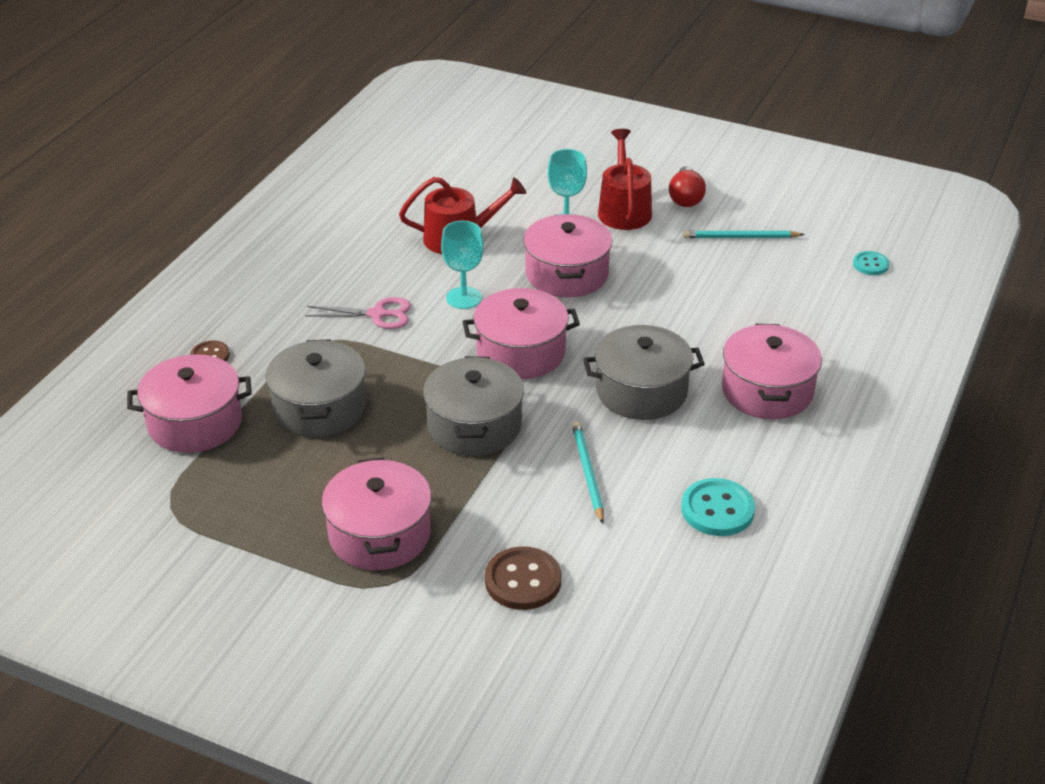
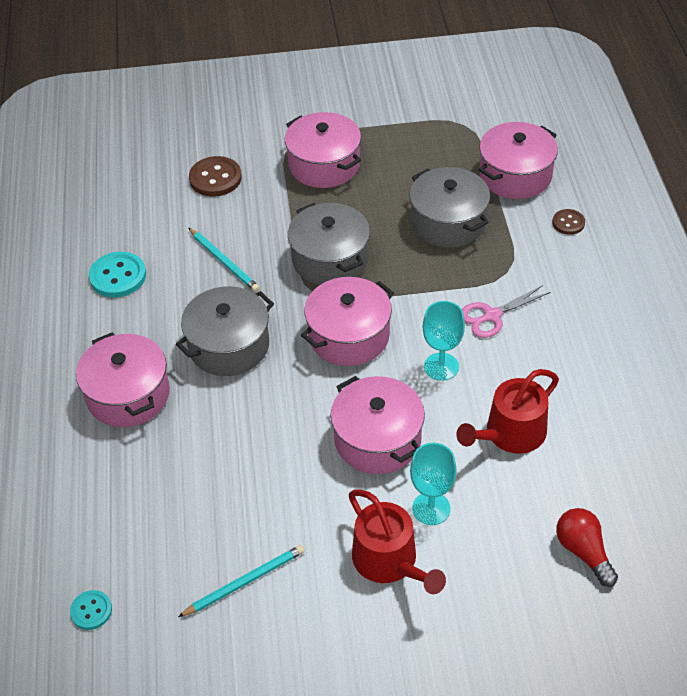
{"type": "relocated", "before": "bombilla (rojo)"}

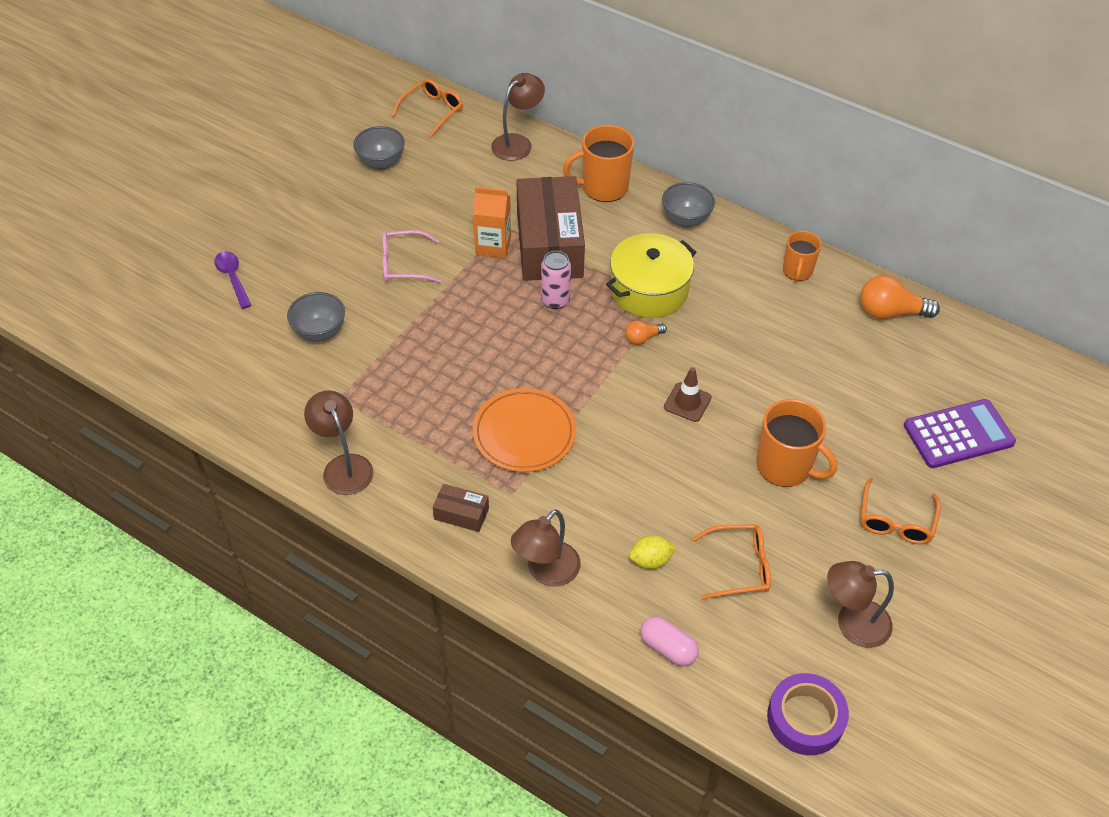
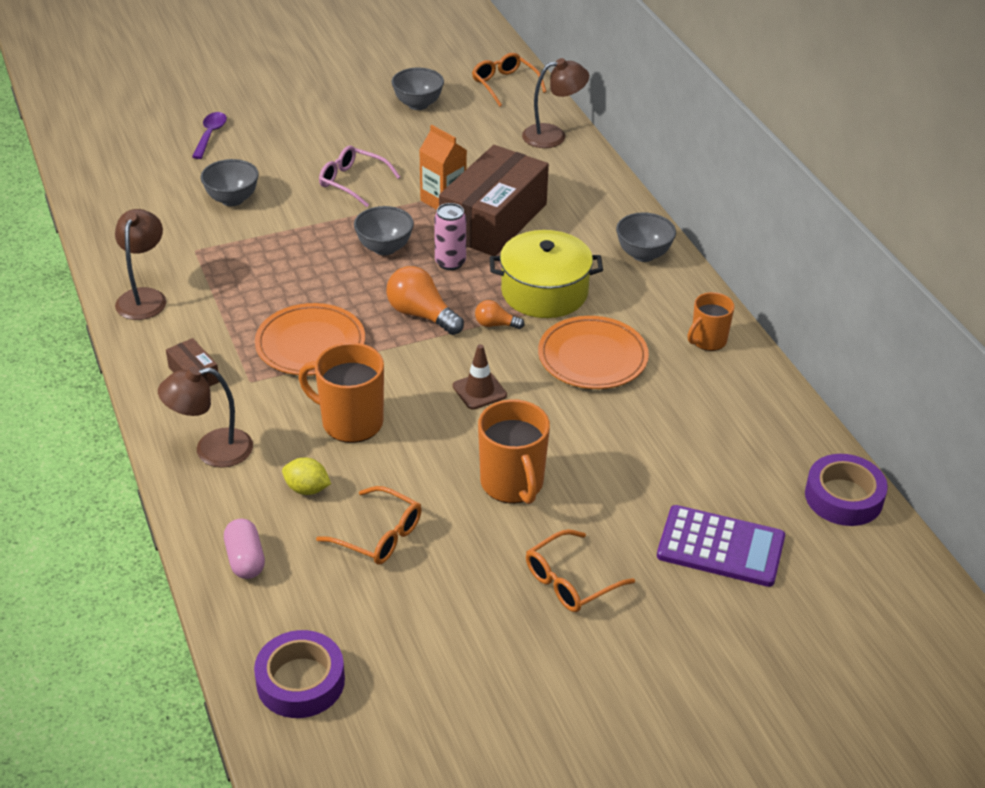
{"type": "spun", "before": "gafas (naranja) (no. 1 from left in the first image)", "turn": -105}
{"type": "relocated", "before": "taza (naranja) (no. 1 from left)"}
{"type": "relocated", "before": "bombilla (naranja) (no. 2 from left in the first image)", "after": "bombilla (naranja) (no. 1 from left)"}
{"type": "missing", "before": "lámpara (marrón) (no. 4 from left)"}
{"type": "appeared", "after": "cuenco (gris) (no. 2 from left)"}
{"type": "appeared", "after": "plato (naranja) (no. 2 from left)"}
{"type": "appeared", "after": "cinta adhesiva (morado) (no. 2 from left)"}

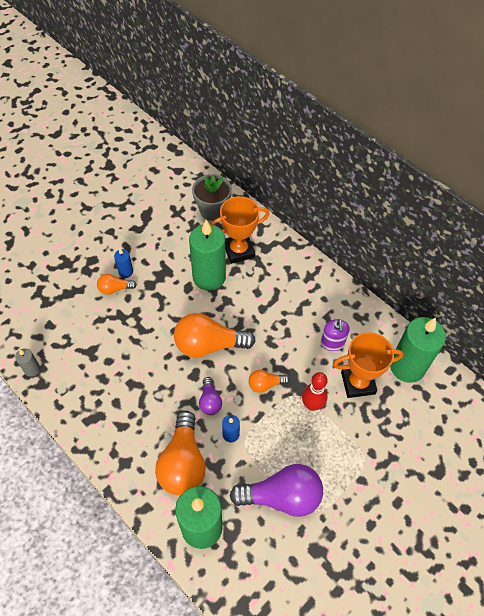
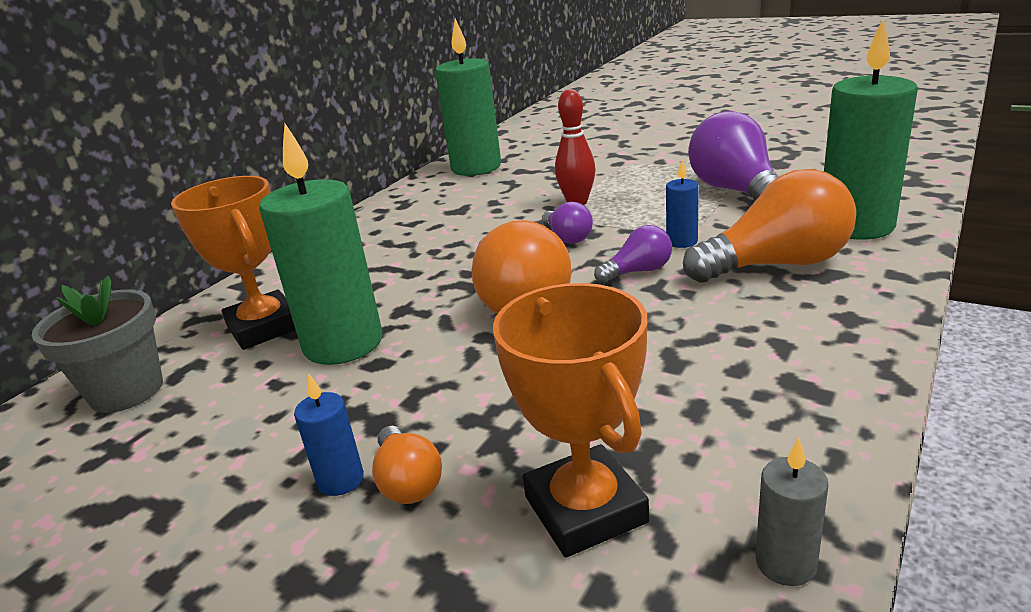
{"type": "missing", "before": "dispensador de jabón (morado)"}
{"type": "relocated", "before": "trofeo (naranja) (no. 2 from left)"}
{"type": "colour", "before": "bombilla (naranja) (no. 4 from left)", "after": "bombilla (morado) (no. 1 from left)"}

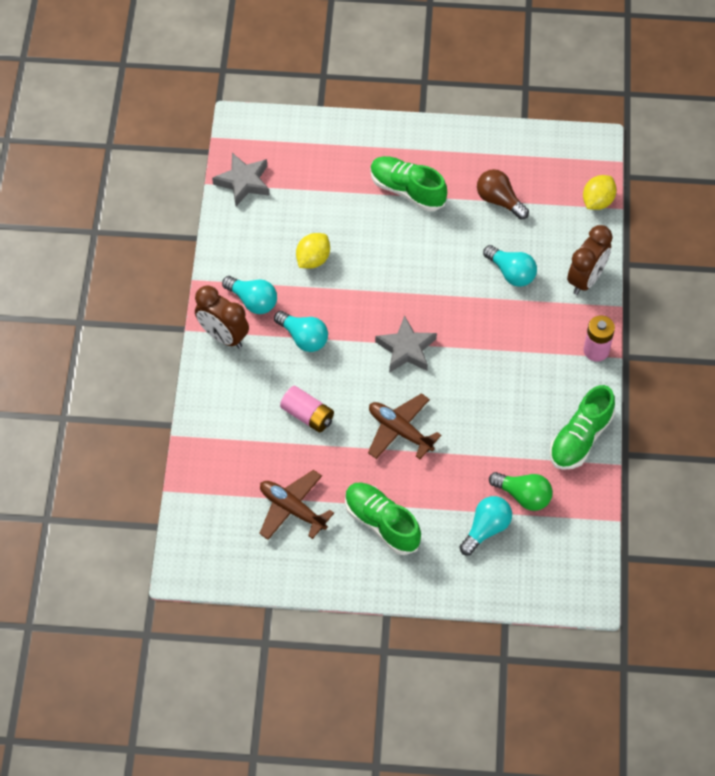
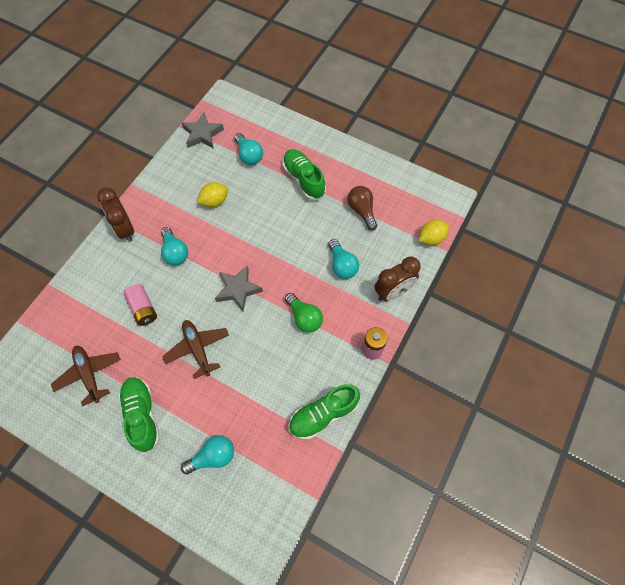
{"type": "relocated", "before": "bombilla (turquesa) (no. 1 from left in the first image)", "after": "bombilla (turquesa) (no. 3 from left)"}
{"type": "relocated", "before": "bombilla (verde)"}

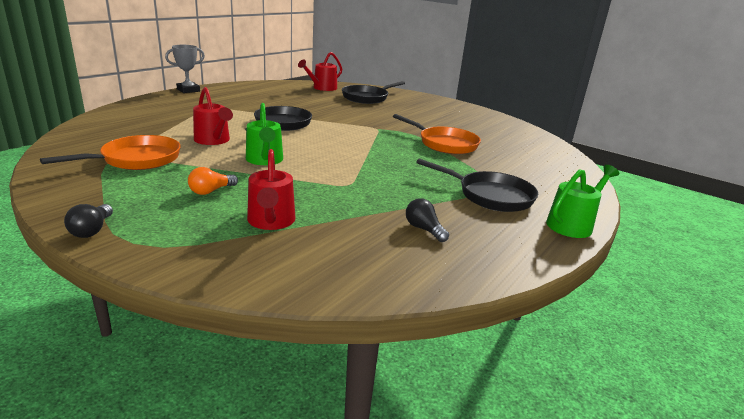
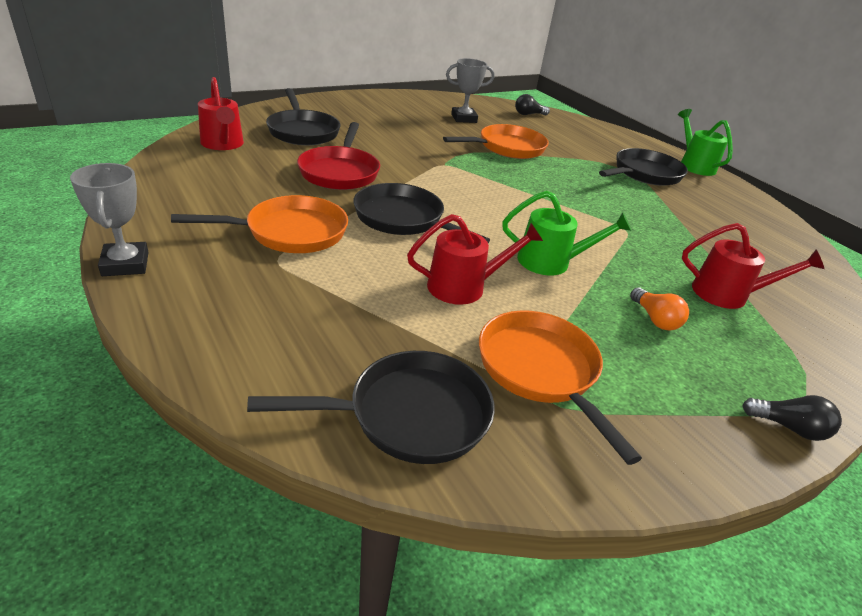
{"type": "relocated", "before": "bombilla (negro) (no. 2 from left in the first image)", "after": "bombilla (negro) (no. 1 from left)"}
{"type": "appeared", "after": "trofeo (gris) (no. 2 from left)"}
{"type": "appeared", "after": "sartén (rojo)"}
{"type": "appeared", "after": "sartén (naranja) (no. 1 from left)"}
{"type": "appeared", "after": "sartén (negro) (no. 2 from left)"}

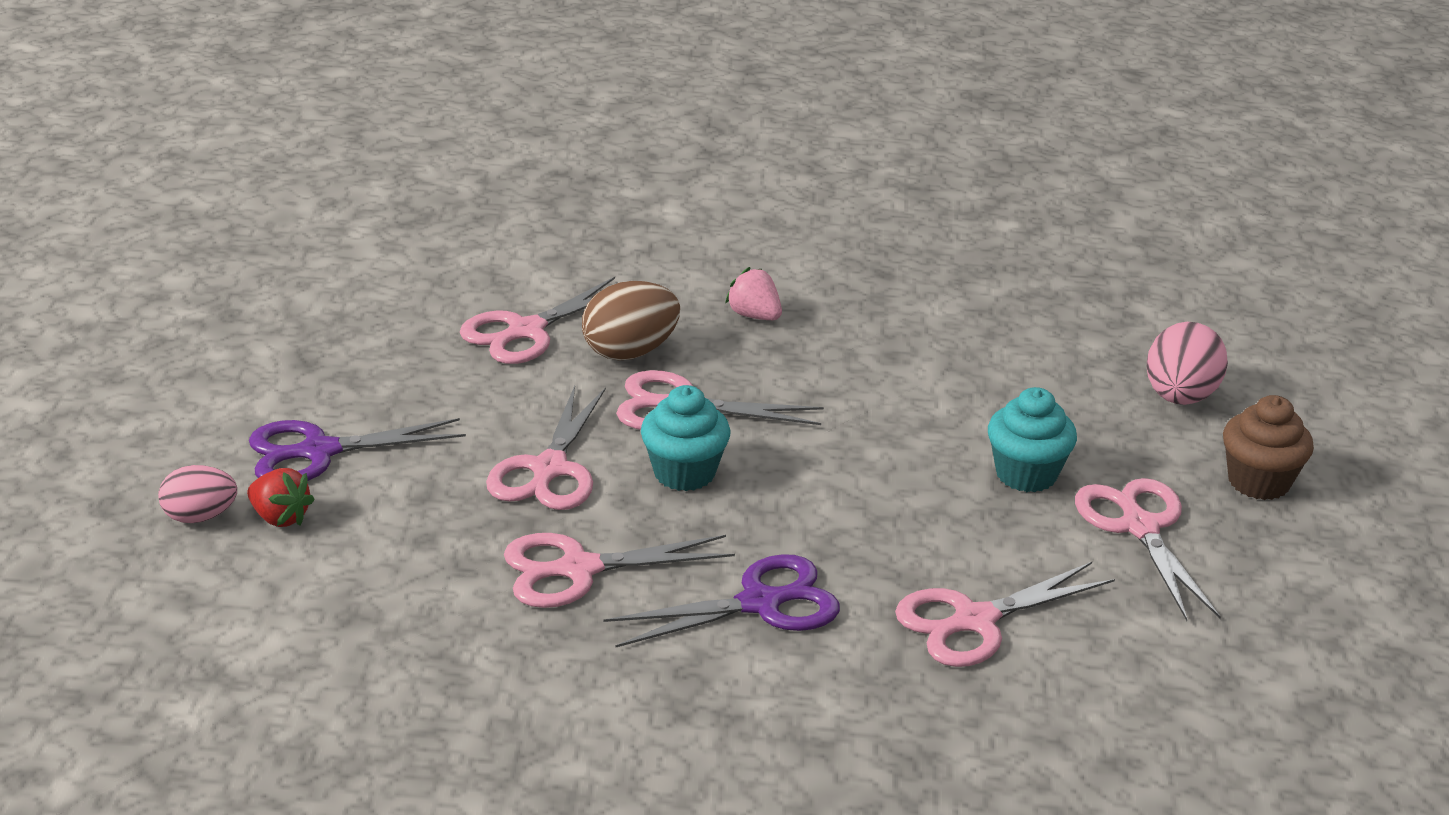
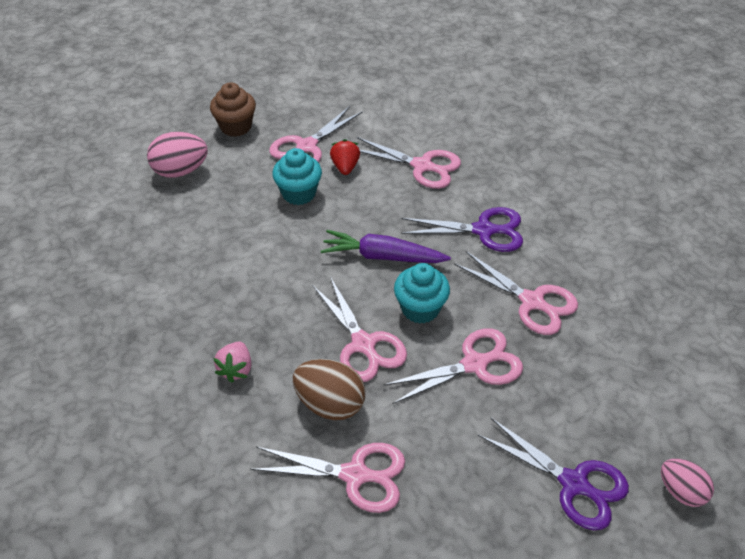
{"type": "relocated", "before": "fresa (rojo)"}
{"type": "spun", "before": "tijeras (morado) (no. 2 from left in the first image)", "turn": 150}
{"type": "appeared", "after": "zanahoria (morado)"}

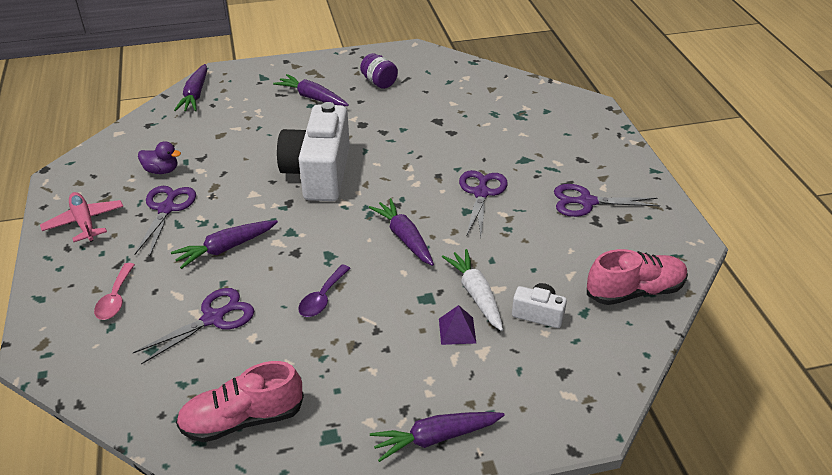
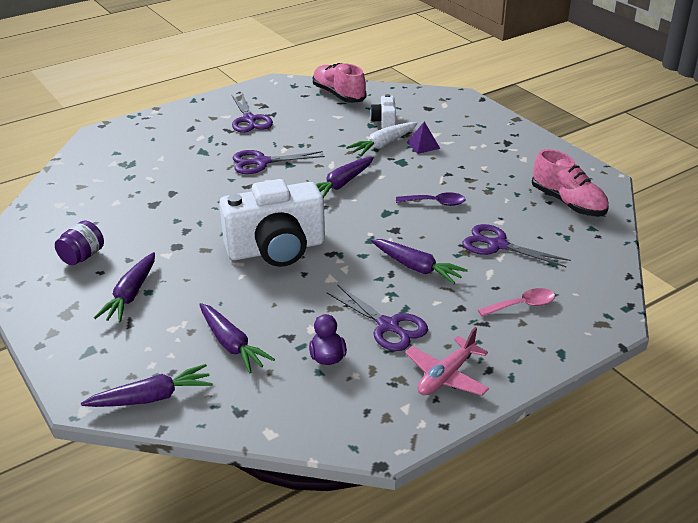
{"type": "spun", "before": "tijeras (morado) (no. 1 from left in the first image)", "turn": -120}
{"type": "relocated", "before": "zanahoria (morado) (no. 5 from left in the first image)", "after": "zanahoria (morado) (no. 3 from left)"}

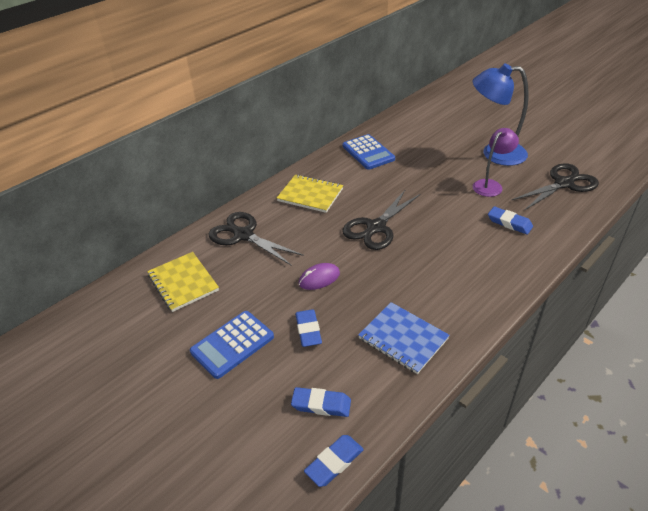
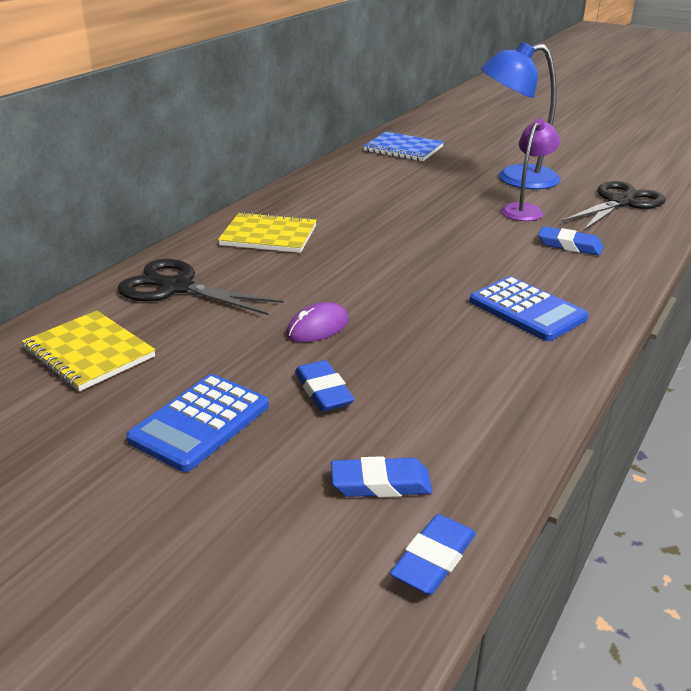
{"type": "relocated", "before": "calculadora (azul) (no. 2 from left)"}
{"type": "missing", "before": "tijeras (negro) (no. 2 from left)"}
{"type": "relocated", "before": "cuaderno (azul)"}

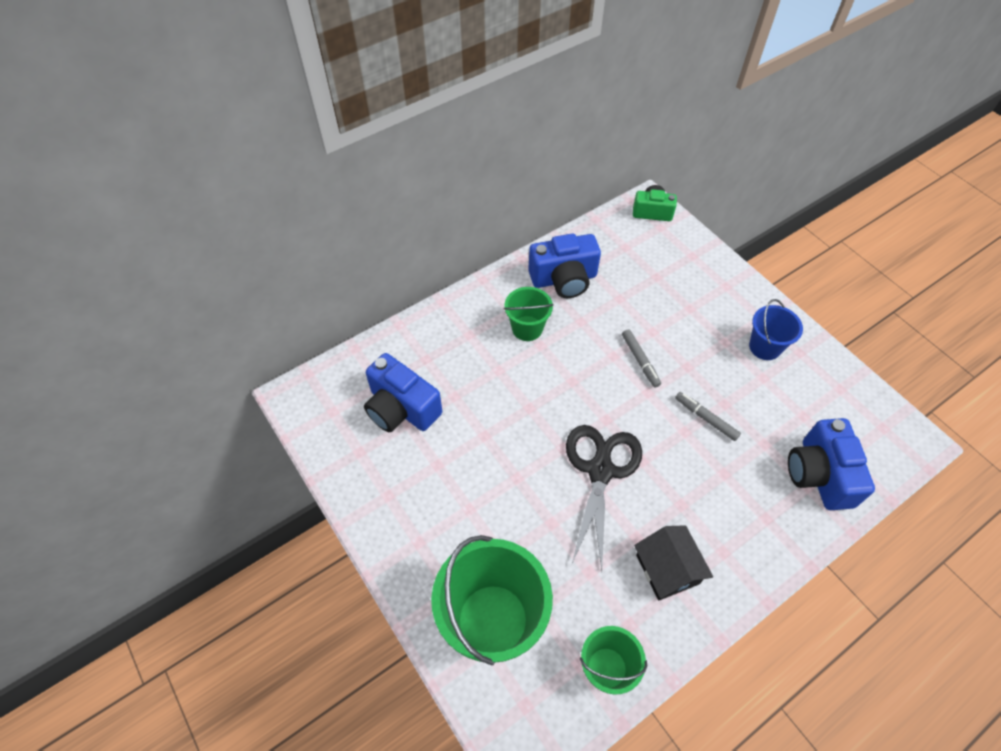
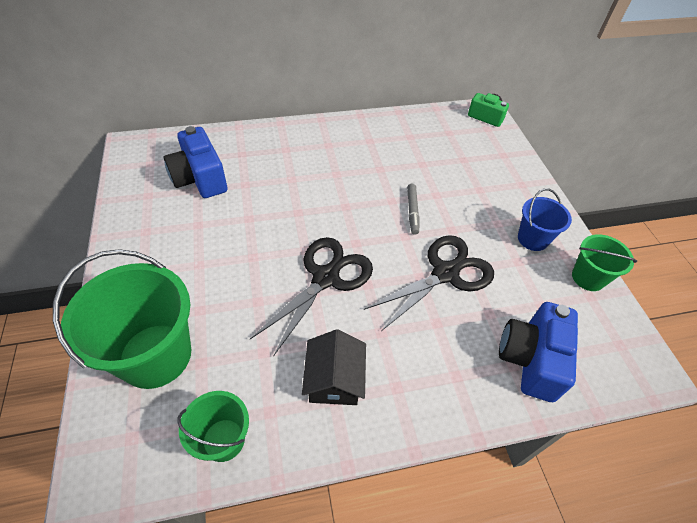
{"type": "missing", "before": "cámara (azul) (no. 2 from left)"}
{"type": "relocated", "before": "balde (verde) (no. 2 from left in the first image)", "after": "balde (verde) (no. 3 from left)"}
{"type": "exchanged", "before": "rotulador (gris) (no. 2 from left)", "after": "tijeras (negro) (no. 2 from left)"}

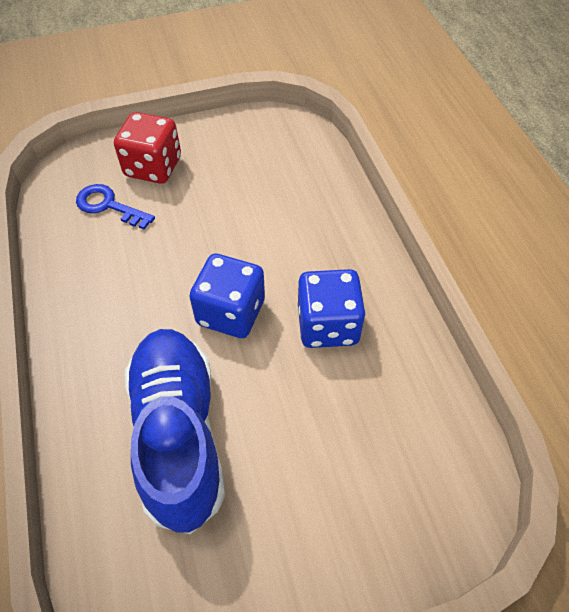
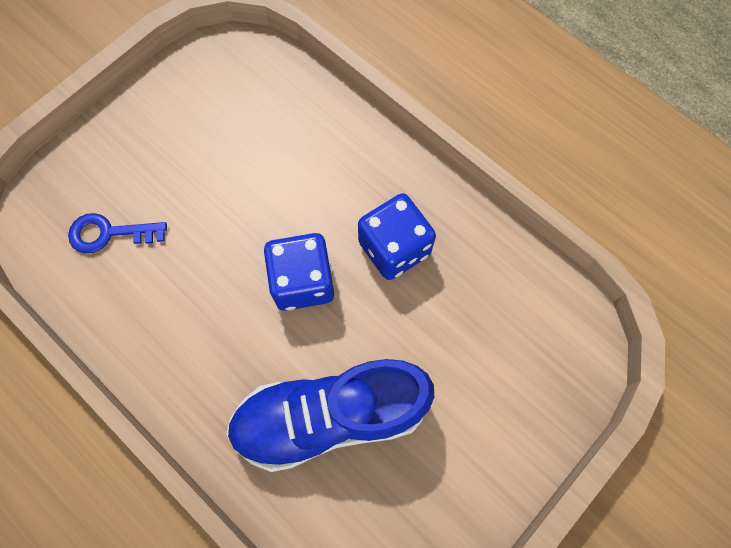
{"type": "missing", "before": "dado (rojo)"}
{"type": "spun", "before": "zapato (azul)", "turn": -60}

